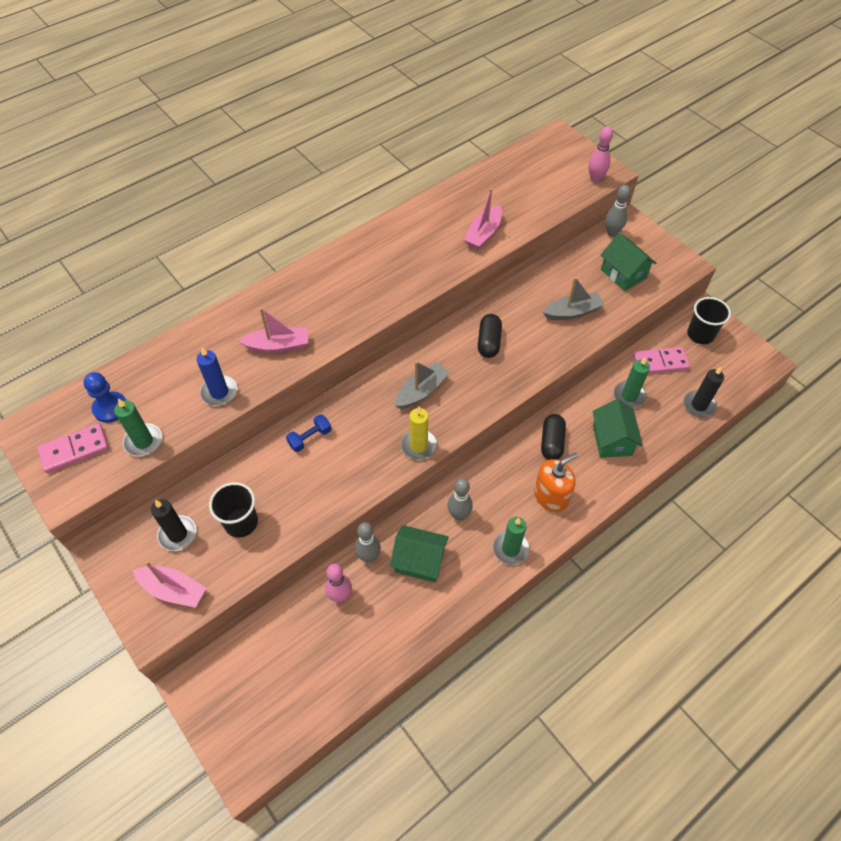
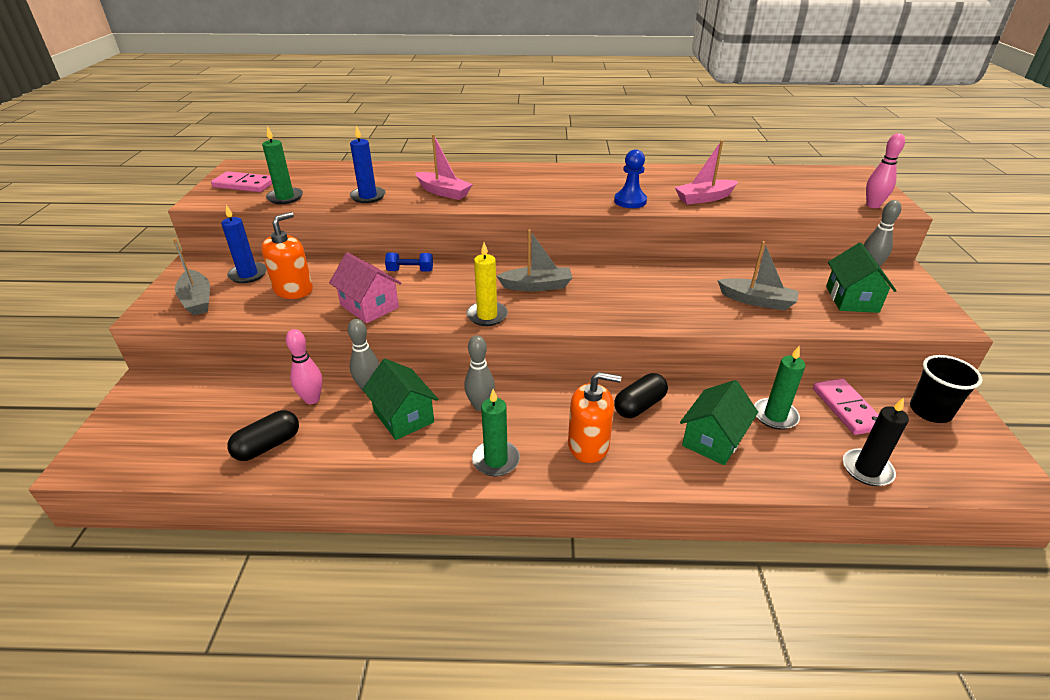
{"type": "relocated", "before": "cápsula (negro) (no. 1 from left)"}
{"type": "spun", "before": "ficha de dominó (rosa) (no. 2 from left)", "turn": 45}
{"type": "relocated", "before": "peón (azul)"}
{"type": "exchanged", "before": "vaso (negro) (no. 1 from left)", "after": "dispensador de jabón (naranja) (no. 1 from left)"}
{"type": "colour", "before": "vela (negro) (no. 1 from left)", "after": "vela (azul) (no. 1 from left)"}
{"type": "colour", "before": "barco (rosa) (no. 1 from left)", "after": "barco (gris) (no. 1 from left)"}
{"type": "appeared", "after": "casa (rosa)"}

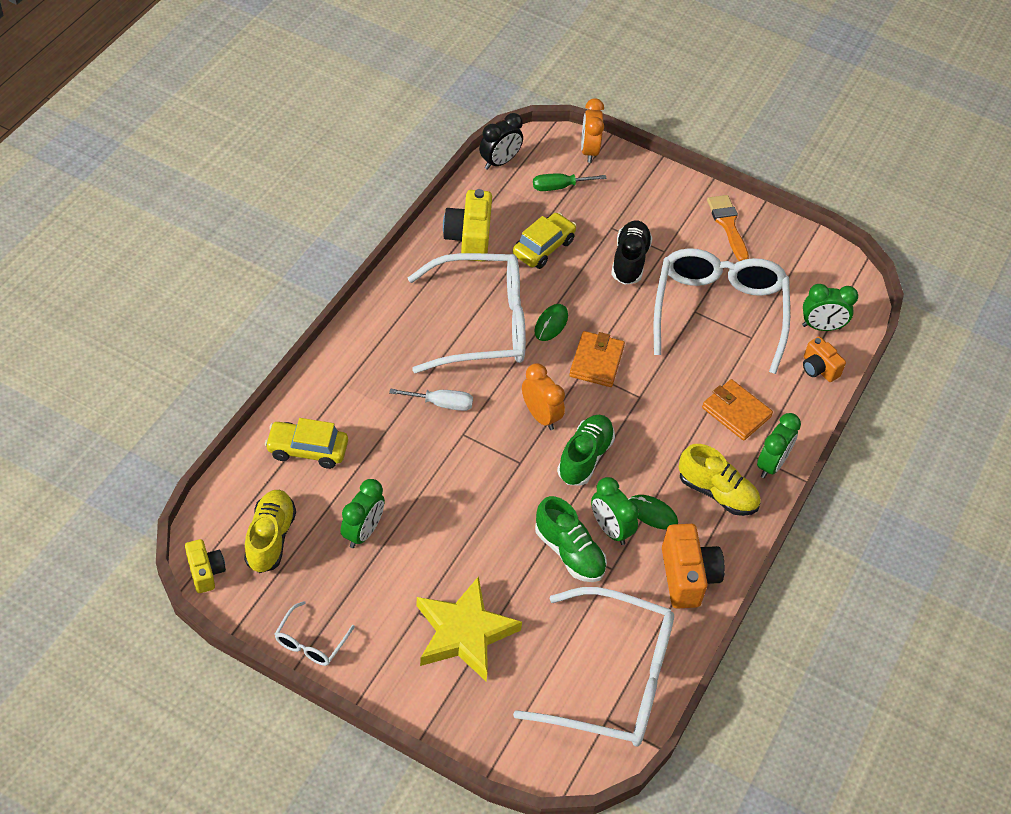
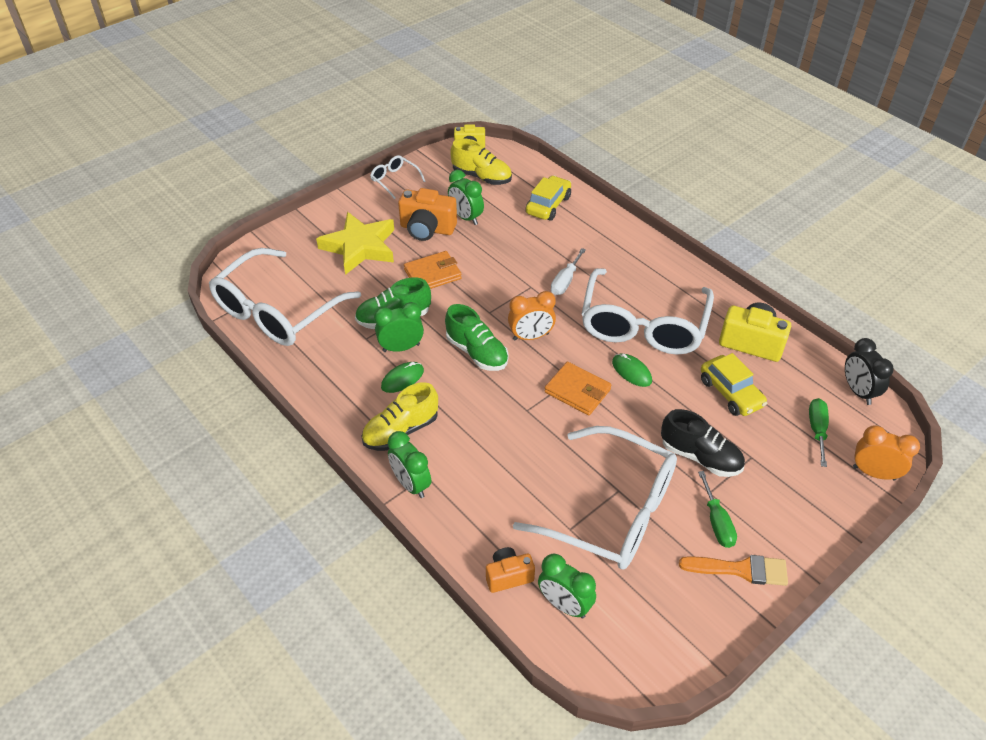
{"type": "spun", "before": "despertador (verde) (no. 4 from left)", "turn": -75}
{"type": "relocated", "before": "cartera (naranja) (no. 2 from left in the first image)", "after": "cartera (naranja) (no. 1 from left)"}
{"type": "relocated", "before": "cámara (naranja) (no. 1 from left)"}
{"type": "appeared", "after": "destornillador (verde) (no. 1 from left)"}

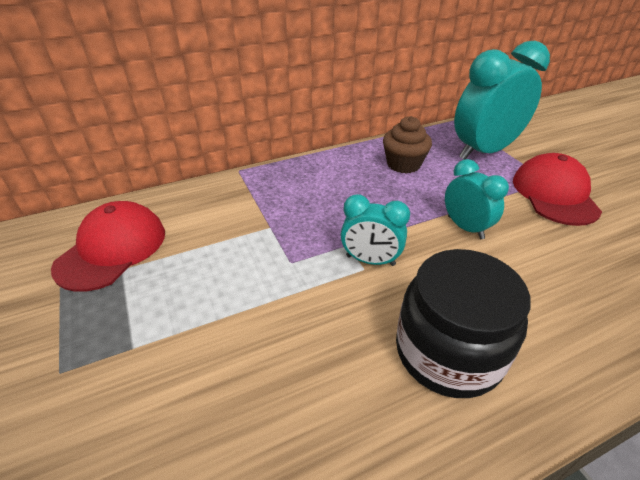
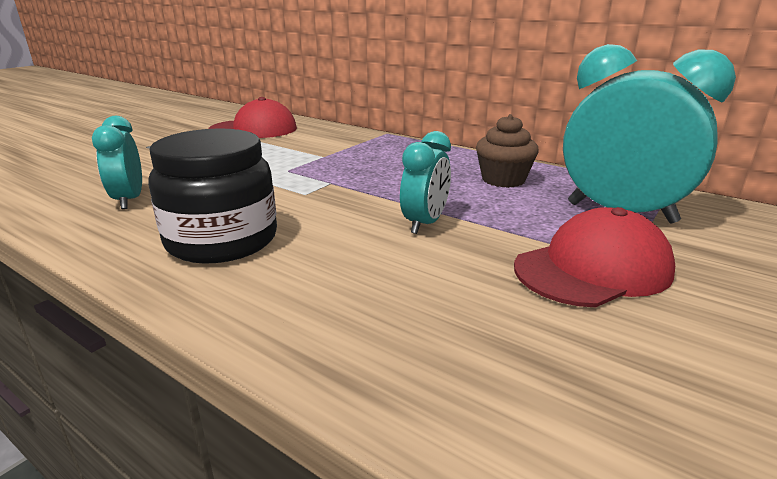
{"type": "relocated", "before": "despertador (turquesa) (no. 1 from left)"}

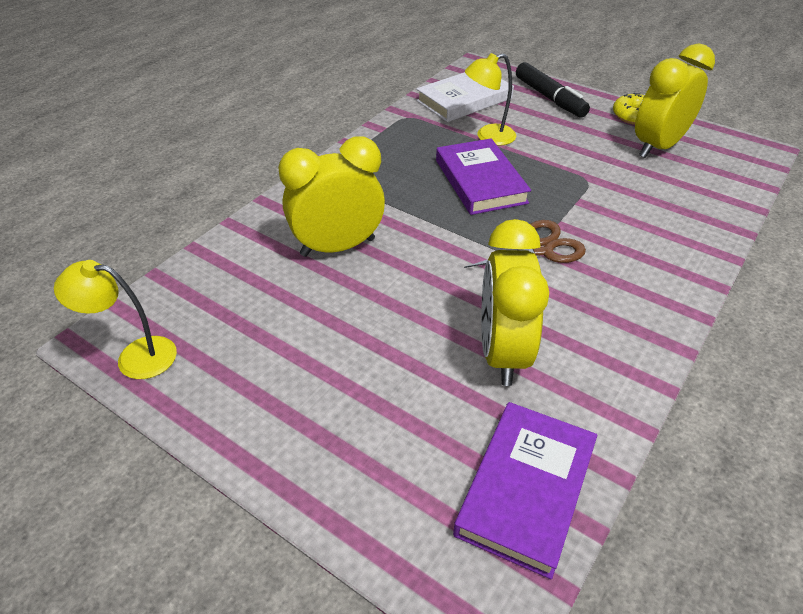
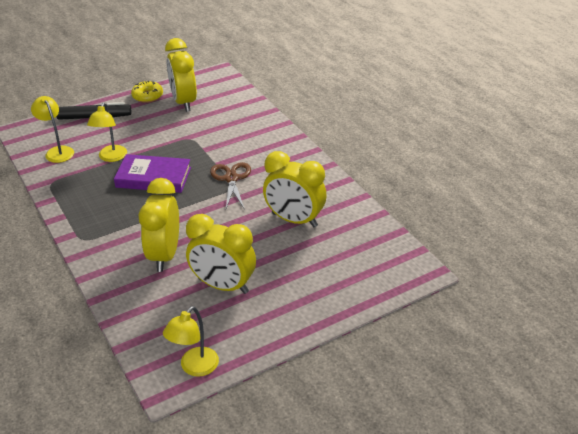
{"type": "exchanged", "before": "libro (blanco)", "after": "lámpara (amarillo) (no. 1 from left)"}
{"type": "missing", "before": "libro (morado) (no. 2 from left)"}
{"type": "appeared", "after": "despertador (amarillo) (no. 3 from left)"}

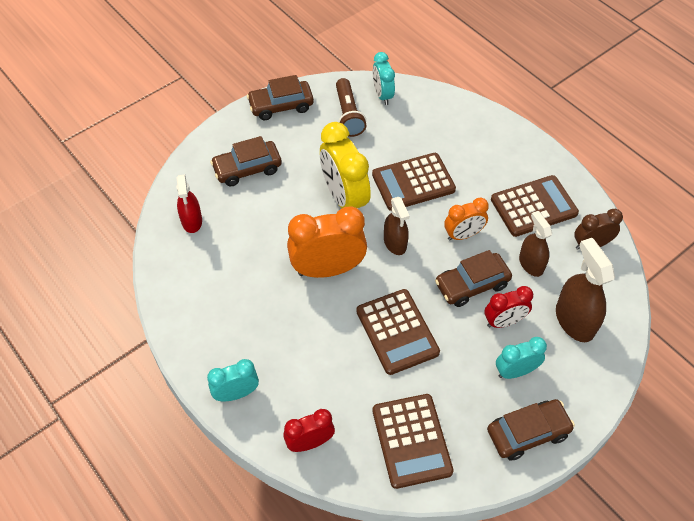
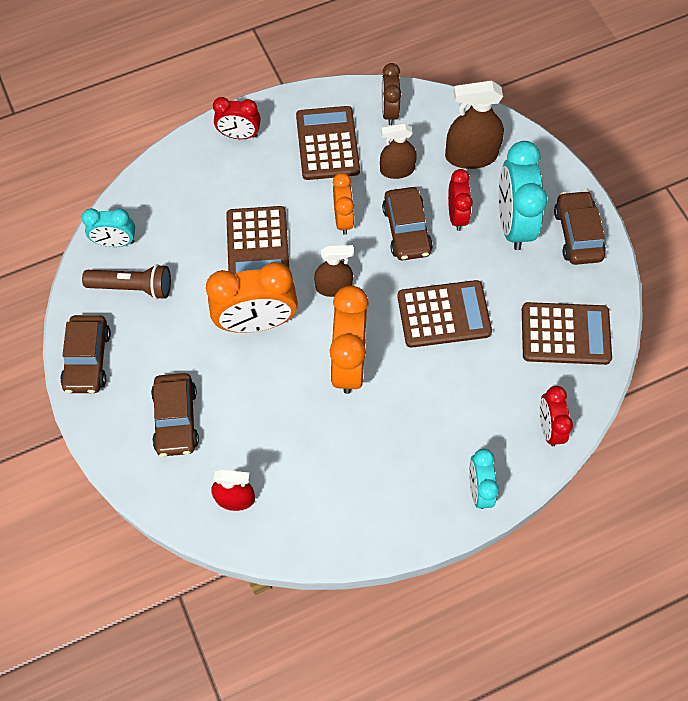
{"type": "colour", "before": "despertador (amarillo)", "after": "despertador (naranja) (no. 1 from left)"}
{"type": "size", "before": "despertador (turquesa) (no. 3 from left)", "scale": 1.72}
{"type": "appeared", "after": "despertador (rojo) (no. 1 from left)"}

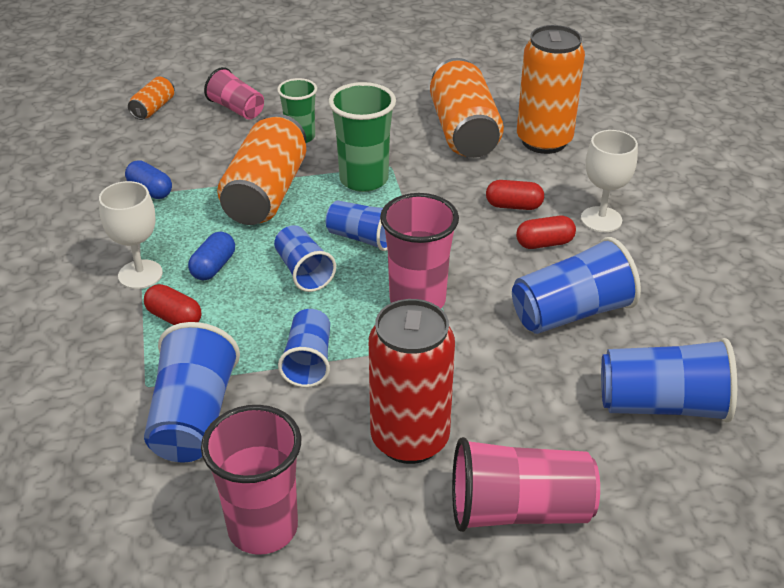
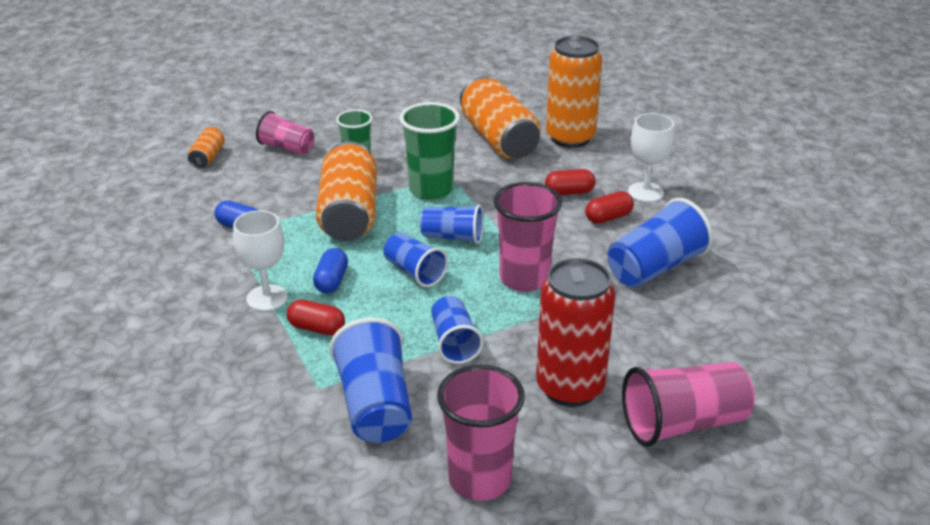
{"type": "missing", "before": "vaso (azul) (no. 6 from left)"}

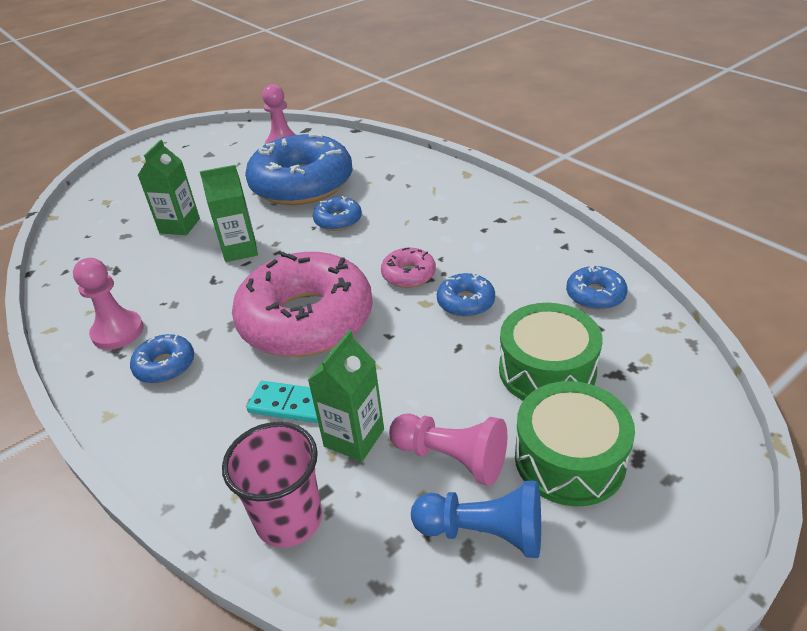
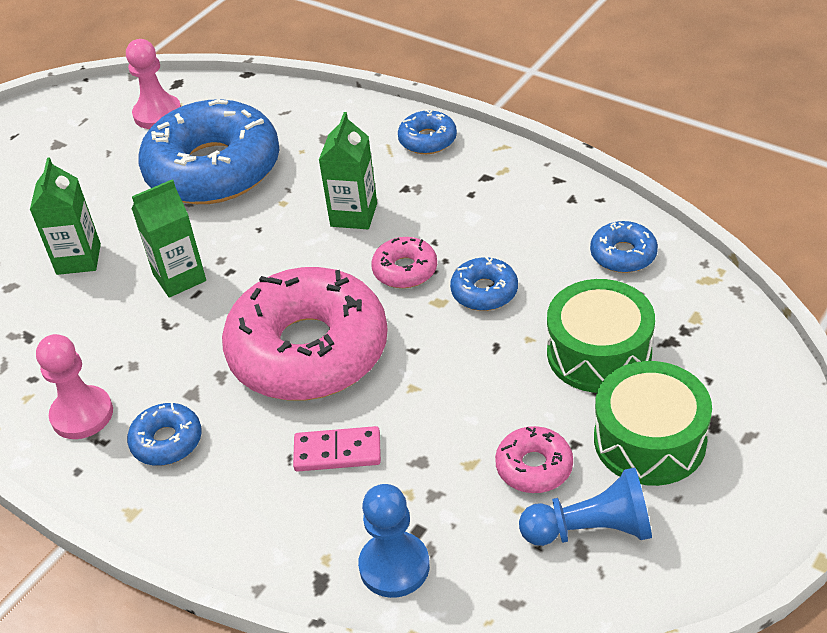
{"type": "relocated", "before": "rosquilla (azul) (no. 3 from left)"}
{"type": "relocated", "before": "cartón de leche (verde) (no. 3 from left)"}
{"type": "colour", "before": "ficha de dominó (turquesa)", "after": "ficha de dominó (rosa)"}
{"type": "exchanged", "before": "peón (rosa) (no. 3 from left)", "after": "rosquilla (rosa) (no. 3 from left)"}
{"type": "exchanged", "before": "vaso (rosa)", "after": "peón (azul) (no. 1 from left)"}

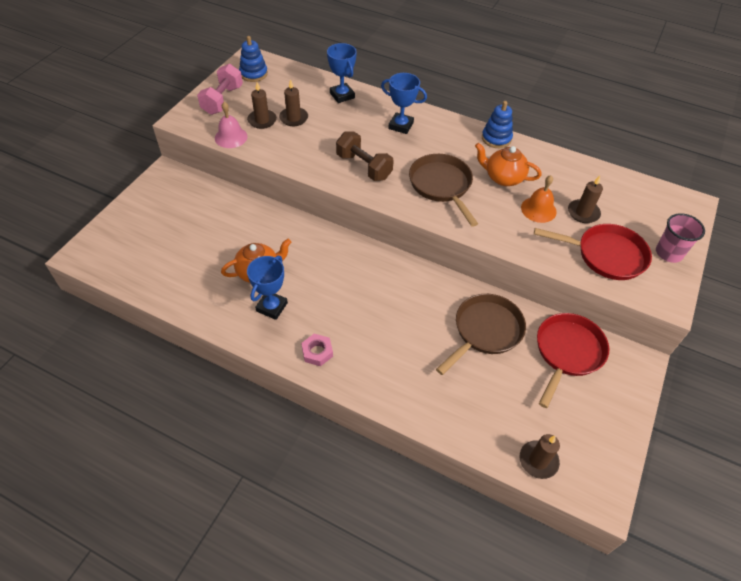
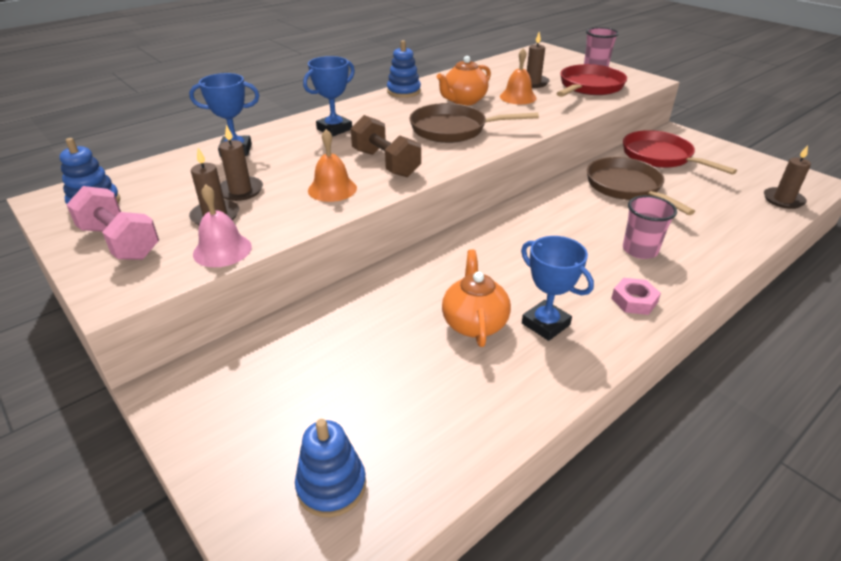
{"type": "spun", "before": "mancuerna (marrón)", "turn": 75}
{"type": "appeared", "after": "campana (naranja) (no. 1 from left)"}
{"type": "appeared", "after": "vaso (rosa) (no. 2 from left)"}
{"type": "appeared", "after": "juguete apilable (azul) (no. 2 from left)"}

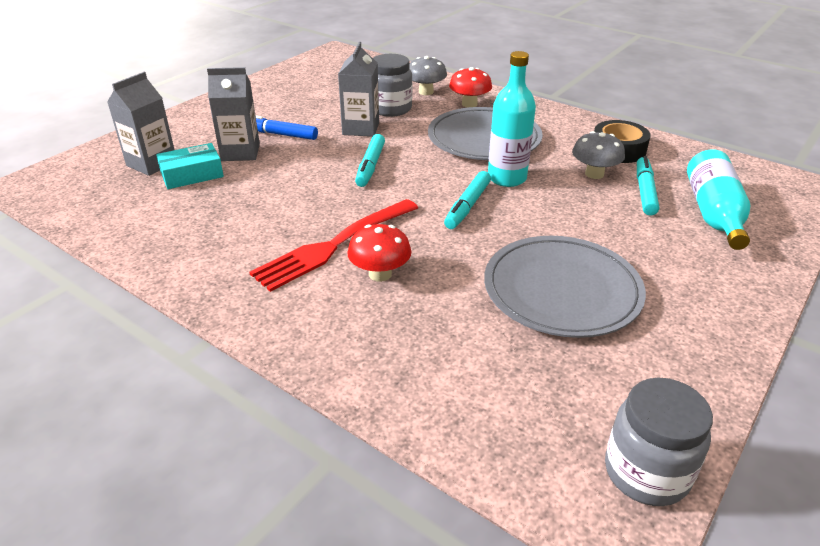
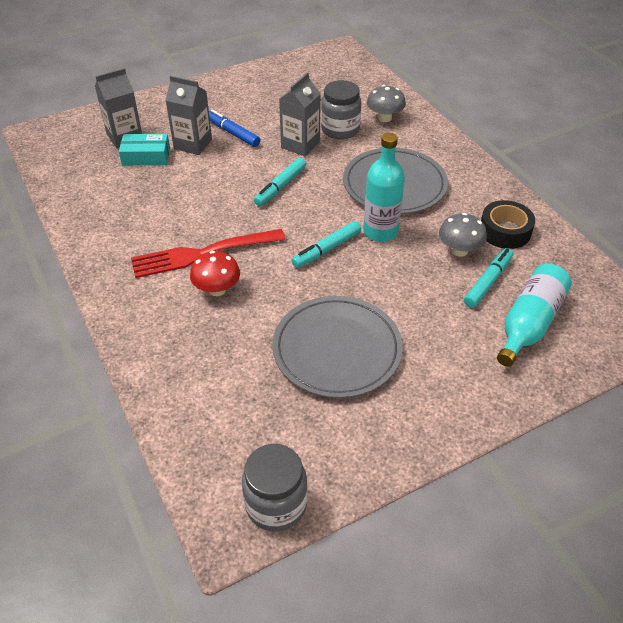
{"type": "missing", "before": "seta (rojo) (no. 2 from left)"}

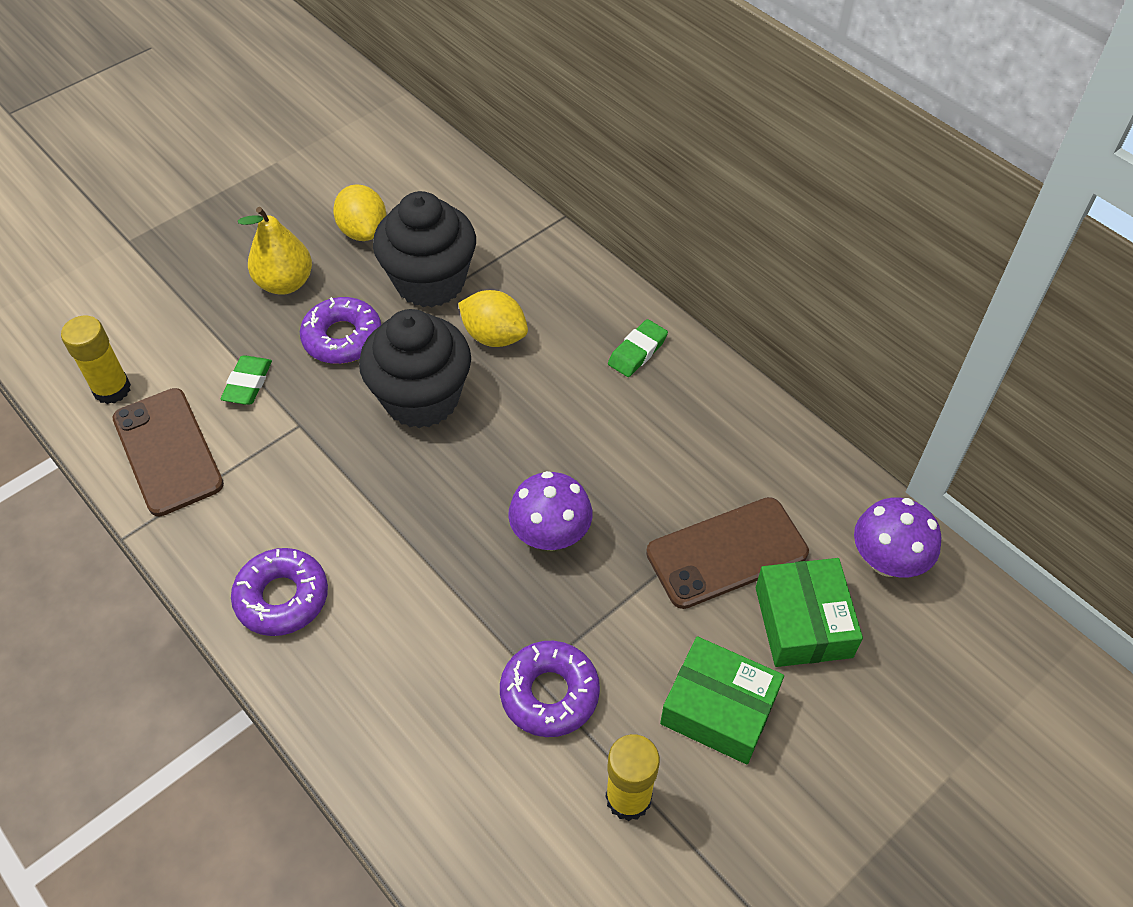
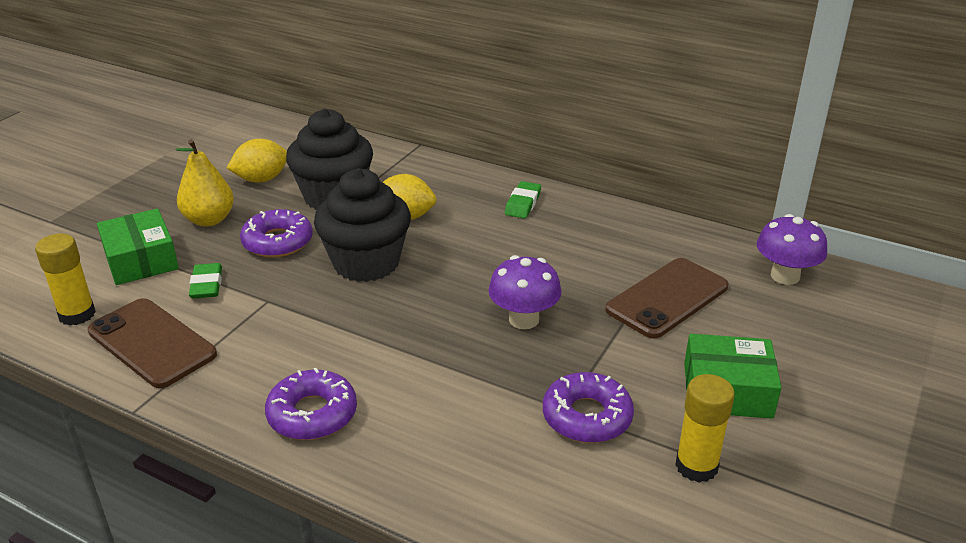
{"type": "spun", "before": "limón (amarillo) (no. 1 from left)", "turn": -75}
{"type": "relocated", "before": "caja (verde) (no. 2 from left in the first image)", "after": "caja (verde) (no. 1 from left)"}

